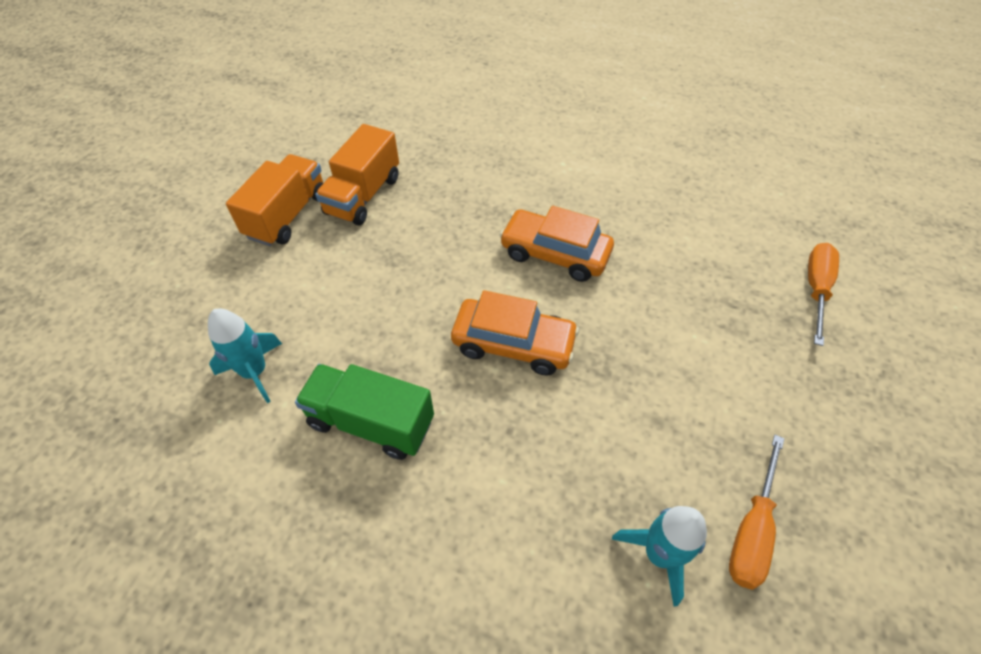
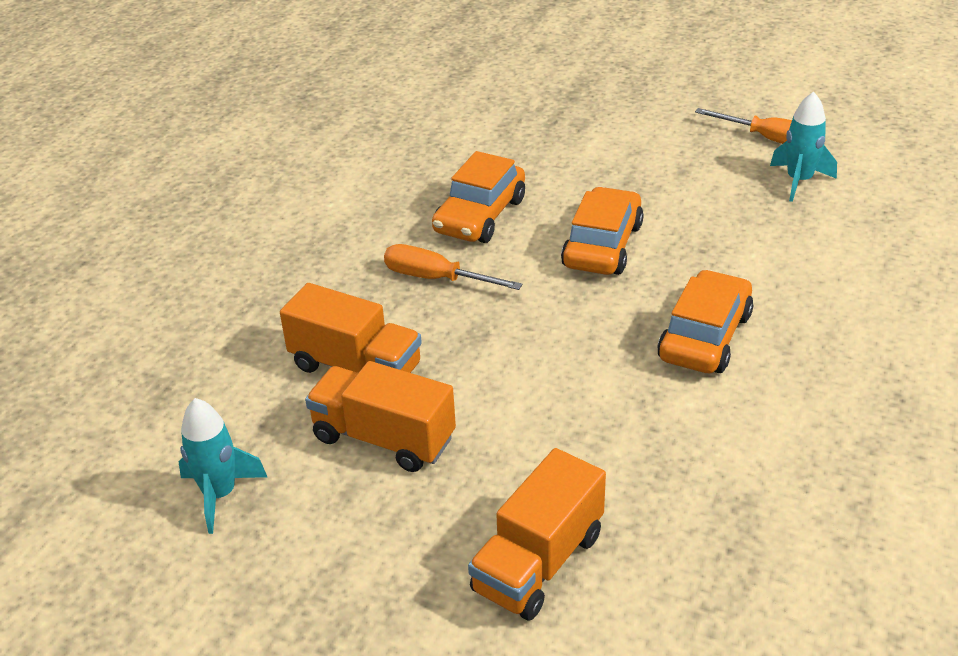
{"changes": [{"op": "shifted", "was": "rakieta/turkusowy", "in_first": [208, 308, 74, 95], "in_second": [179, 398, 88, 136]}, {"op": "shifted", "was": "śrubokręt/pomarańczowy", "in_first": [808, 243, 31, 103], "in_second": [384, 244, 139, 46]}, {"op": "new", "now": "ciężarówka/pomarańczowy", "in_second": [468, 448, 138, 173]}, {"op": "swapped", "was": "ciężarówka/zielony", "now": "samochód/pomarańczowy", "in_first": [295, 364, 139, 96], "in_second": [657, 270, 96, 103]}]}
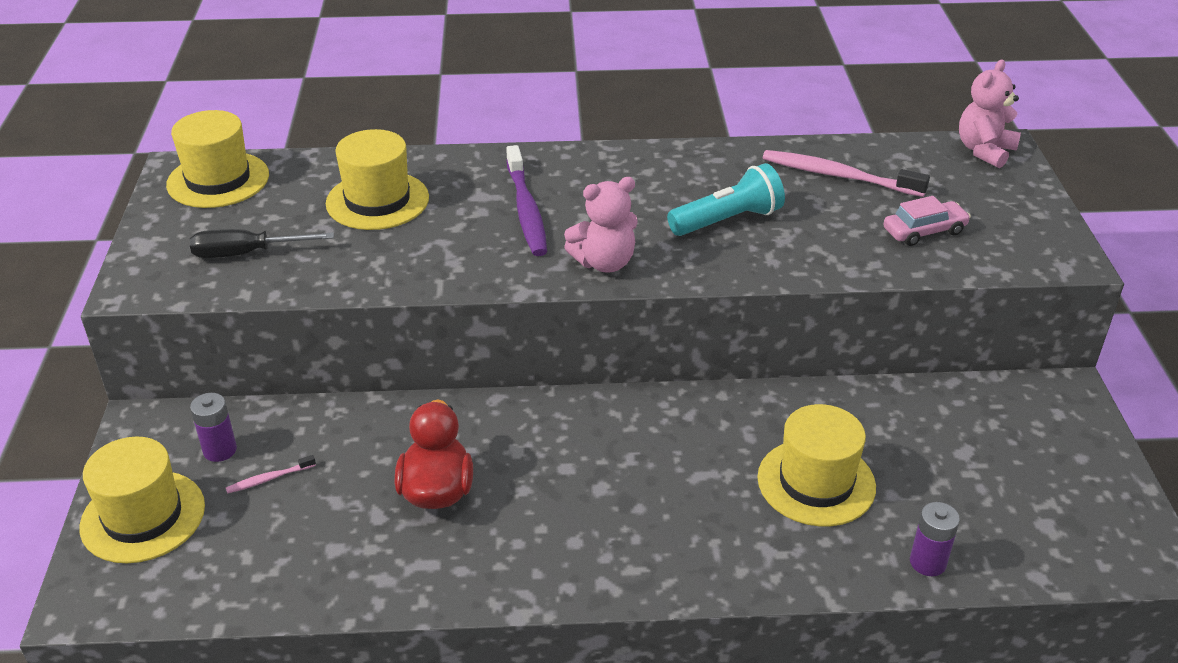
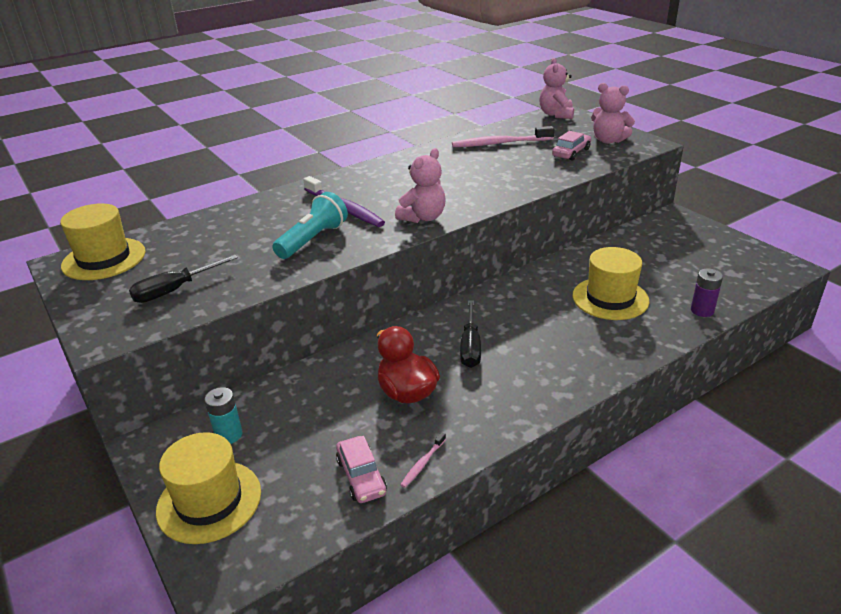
{"changes": [{"op": "repainted", "was": "bateria/fioletowy", "now": "bateria/turkusowy", "in_first": [190, 393, 47, 69], "in_second": [204, 387, 38, 57]}, {"op": "shifted", "was": "latarka/turkusowy", "in_first": [667, 163, 118, 73], "in_second": [272, 192, 76, 67]}, {"op": "new", "now": "samochód/różowy", "in_second": [336, 436, 51, 67]}, {"op": "shifted", "was": "szczoteczka do zębów/różowy", "in_first": [226, 455, 90, 39], "in_second": [400, 432, 46, 56]}, {"op": "new", "now": "śrubokręt/czarny", "in_second": [460, 300, 21, 68]}, {"op": "new", "now": "miś/różowy", "in_second": [591, 83, 44, 61]}, {"op": "gone", "was": "kapelusz/żółty", "in_first": [326, 129, 103, 101]}]}
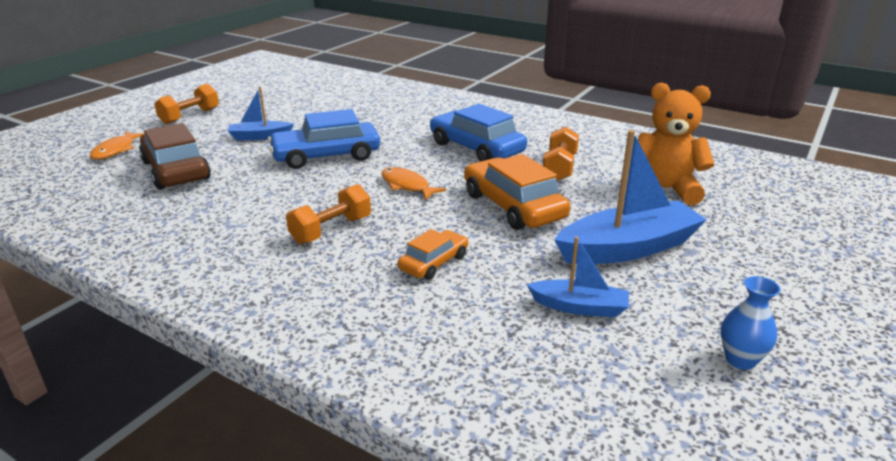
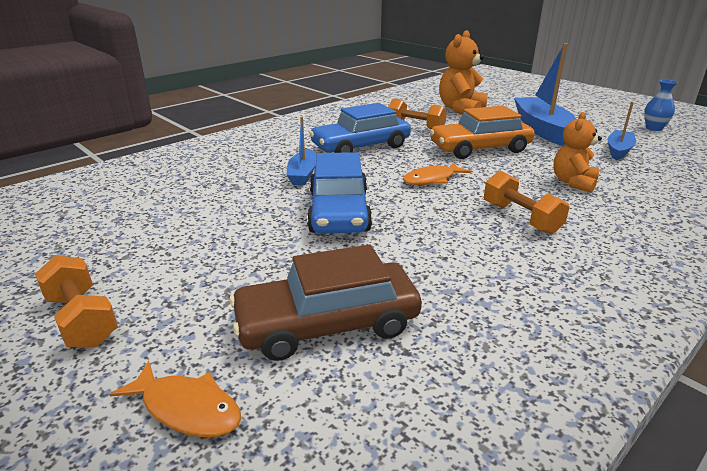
{"changes": [{"op": "shifted", "was": "łódka/niebieski", "in_first": [228, 87, 66, 53], "in_second": [287, 117, 29, 68]}, {"op": "swapped", "was": "samochód/pomarańczowy", "now": "miś/pomarańczowy", "in_first": [398, 229, 70, 51], "in_second": [553, 112, 49, 81]}]}
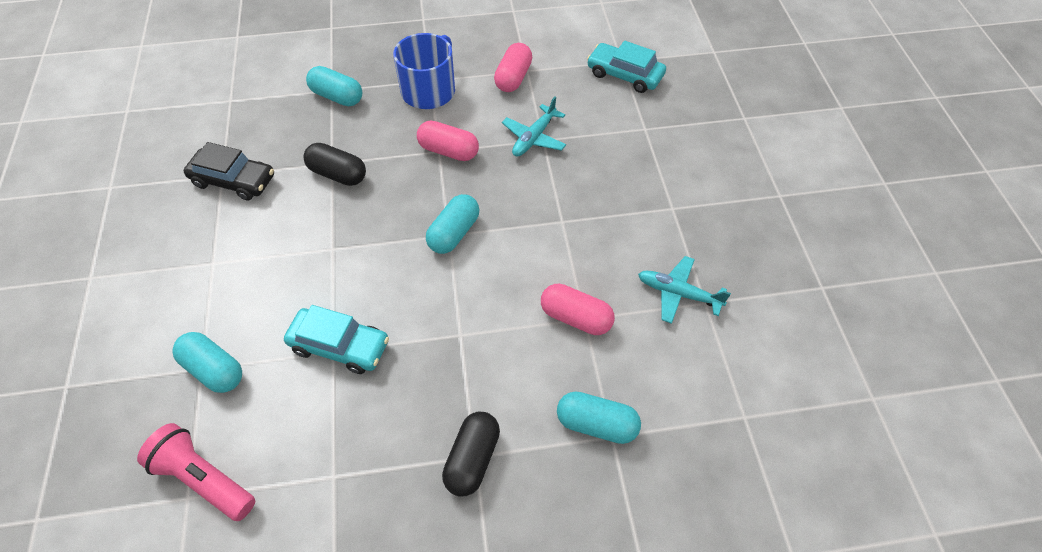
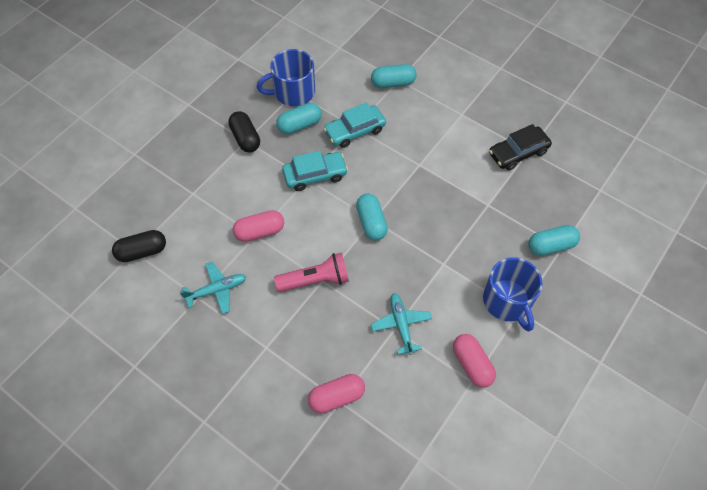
{"changes": [{"op": "shifted", "was": "kapsułka/czarny", "in_first": [303, 143, 63, 43], "in_second": [112, 230, 54, 32]}, {"op": "new", "now": "kubek/niebieski", "in_second": [257, 49, 58, 57]}, {"op": "shifted", "was": "latarka/różowy", "in_first": [137, 423, 118, 98], "in_second": [274, 253, 75, 39]}, {"op": "shifted", "was": "kapsułka/turkusowy", "in_first": [557, 391, 84, 53], "in_second": [276, 103, 45, 31]}, {"op": "shifted", "was": "samochód/turkusowy", "in_first": [587, 41, 79, 52], "in_second": [282, 151, 66, 40]}, {"op": "shifted", "was": "kapsułka/różowy", "in_first": [417, 120, 62, 41], "in_second": [308, 374, 57, 39]}]}
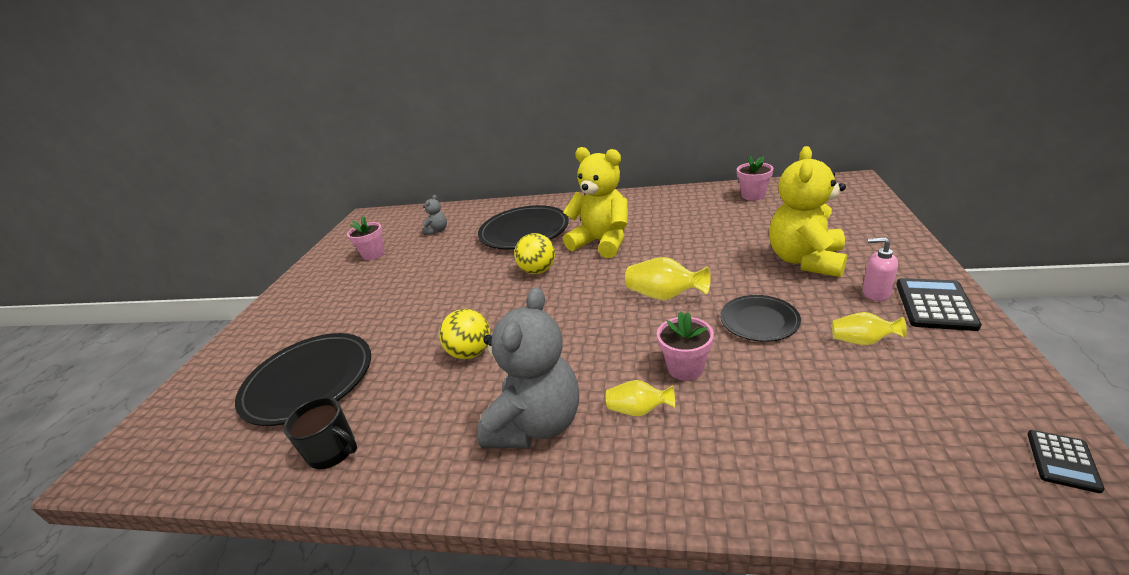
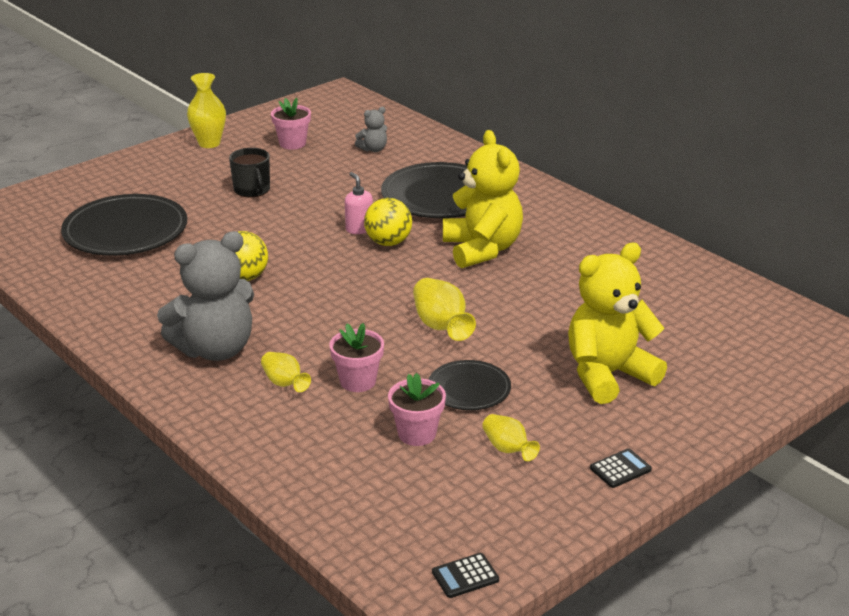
{"changes": [{"op": "new", "now": "wazon/żółty", "in_second": [187, 73, 39, 75]}, {"op": "shifted", "was": "kubek/czarny", "in_first": [283, 397, 74, 72], "in_second": [229, 148, 41, 49]}, {"op": "shifted", "was": "dozownik mydła/różowy", "in_first": [863, 237, 35, 64], "in_second": [345, 172, 28, 62]}, {"op": "shifted", "was": "doniczka/różowy", "in_first": [737, 156, 36, 45], "in_second": [388, 373, 58, 73]}, {"op": "scaled", "was": "kalkulator/czarny", "in_first": [896, 278, 86, 53], "in_second": [590, 448, 62, 40], "ratio": 0.58}]}
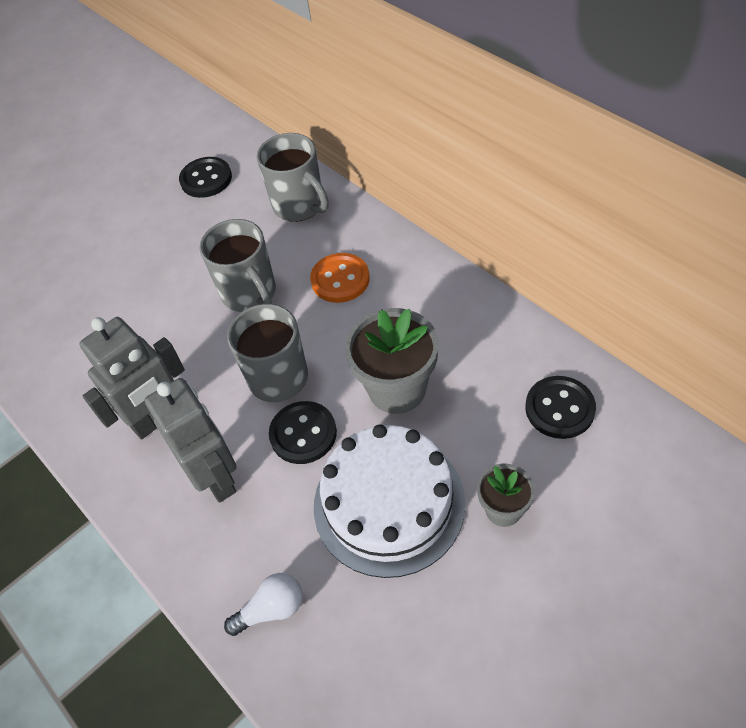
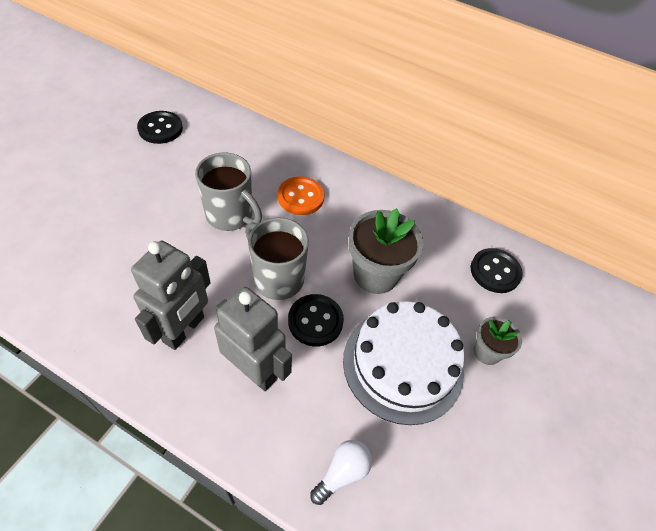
{"changes": [{"op": "gone", "was": "kubek/szary", "in_first": [257, 133, 71, 89]}]}
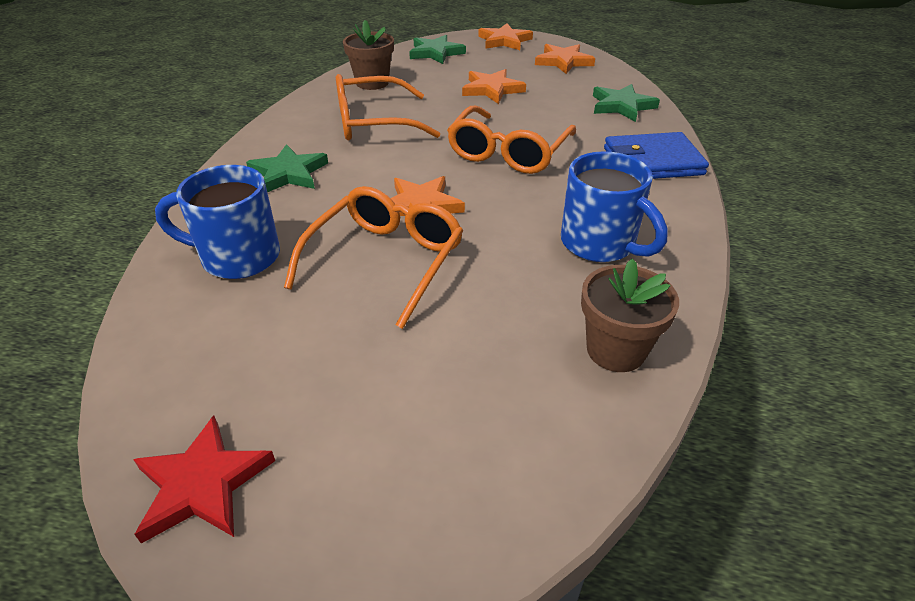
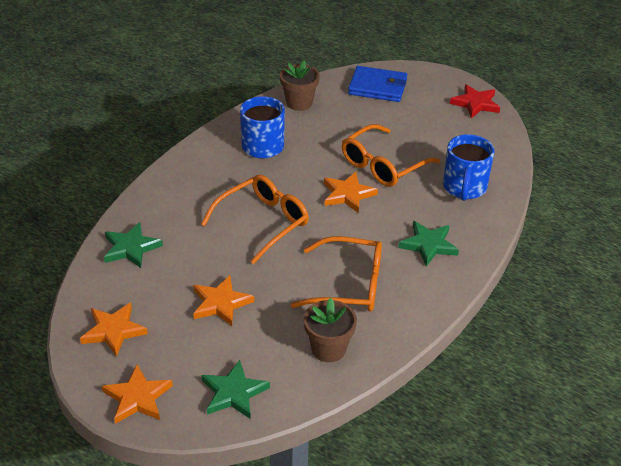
{"changes": [{"op": "shifted", "was": "portfel/niebieski", "in_first": [604, 132, 105, 47], "in_second": [348, 66, 59, 36]}, {"op": "rotated", "was": "kubek/niebieski", "in_first": [155, 165, 125, 114], "in_second": [443, 134, 51, 67], "clockwise": 75}]}
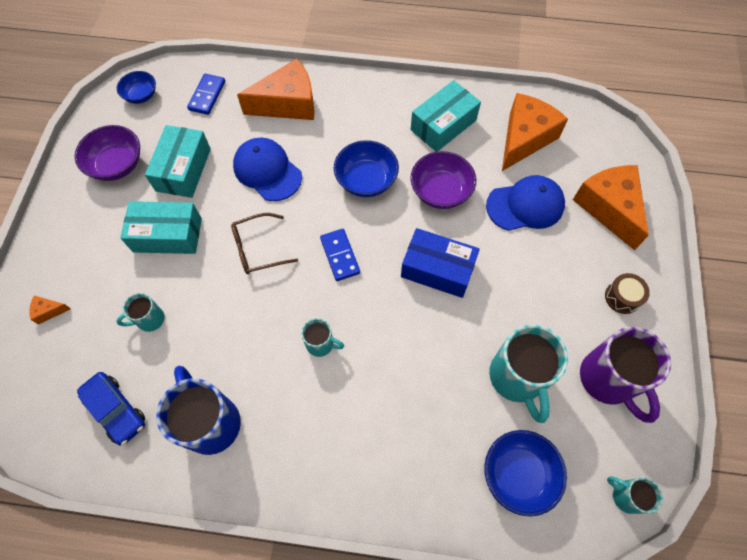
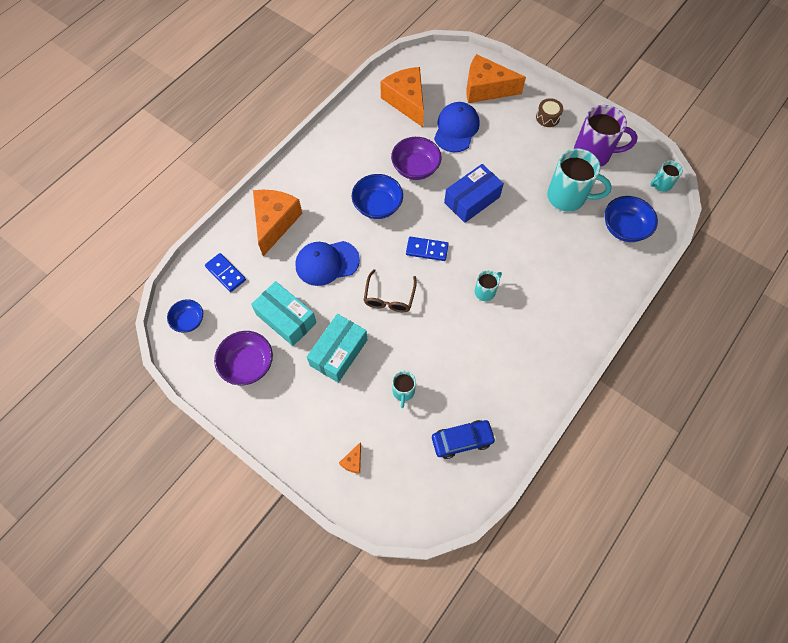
{"changes": [{"op": "gone", "was": "kubek/niebieski", "in_first": [156, 366, 85, 89]}, {"op": "gone", "was": "pudełko/turkusowy", "in_first": [410, 80, 71, 72]}]}
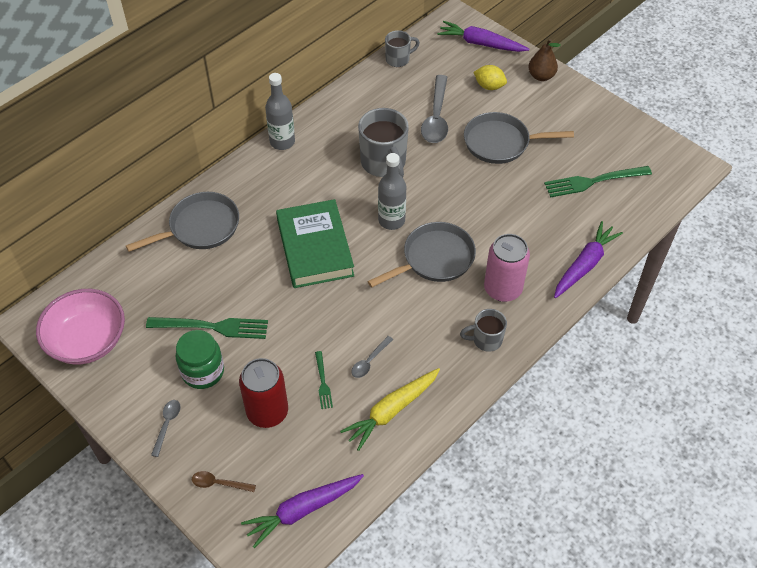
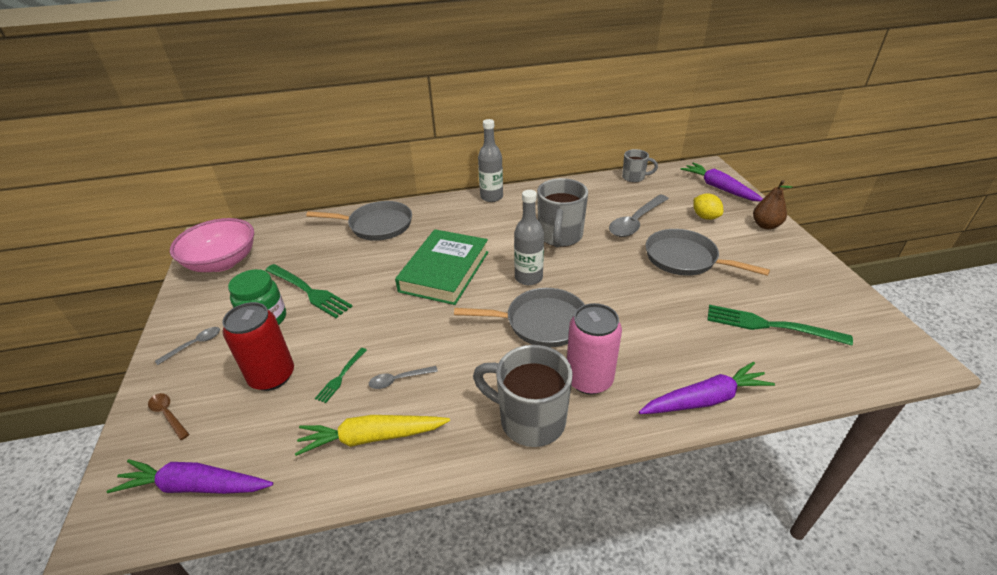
{"changes": [{"op": "scaled", "was": "kubek/szary", "in_first": [460, 309, 47, 43], "in_second": [473, 345, 99, 102], "ratio": 1.75}]}
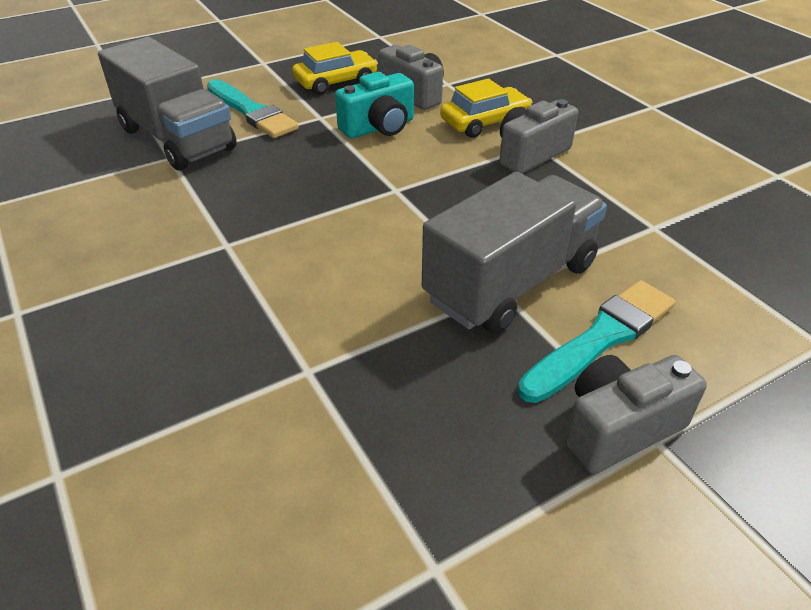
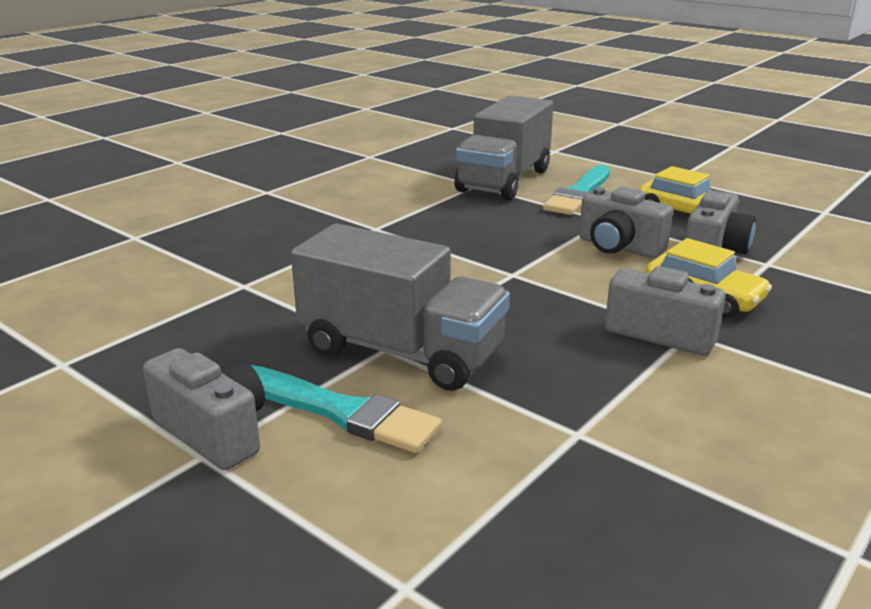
{"changes": [{"op": "repainted", "was": "aparat fotograficzny/turkusowy", "now": "aparat fotograficzny/szary", "in_first": [335, 72, 79, 67], "in_second": [579, 187, 94, 71]}]}
